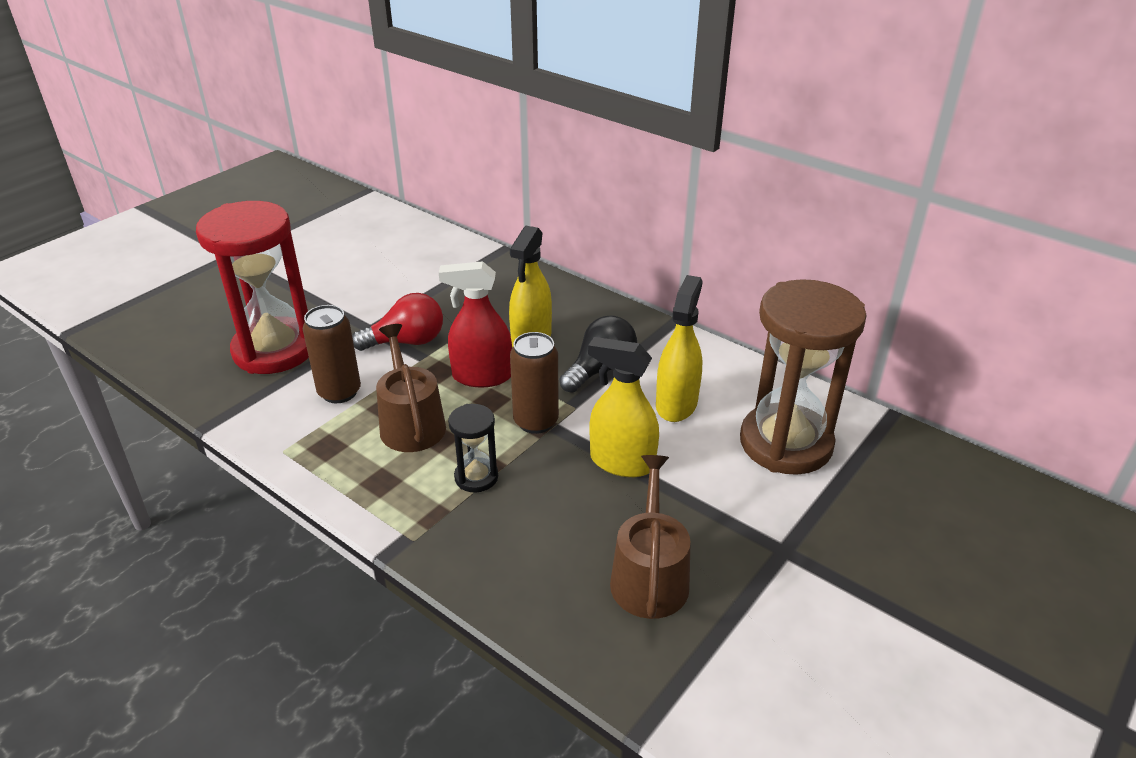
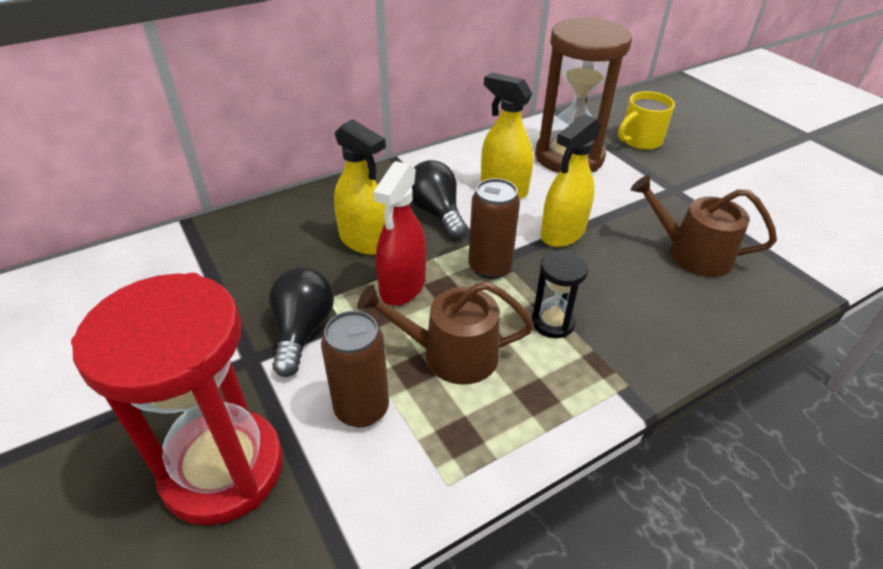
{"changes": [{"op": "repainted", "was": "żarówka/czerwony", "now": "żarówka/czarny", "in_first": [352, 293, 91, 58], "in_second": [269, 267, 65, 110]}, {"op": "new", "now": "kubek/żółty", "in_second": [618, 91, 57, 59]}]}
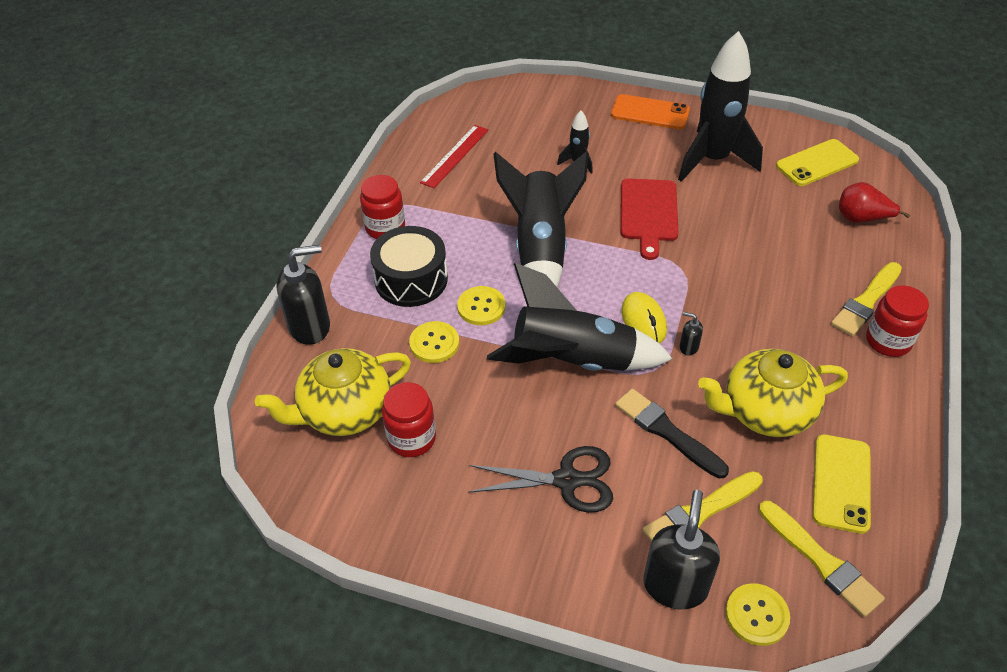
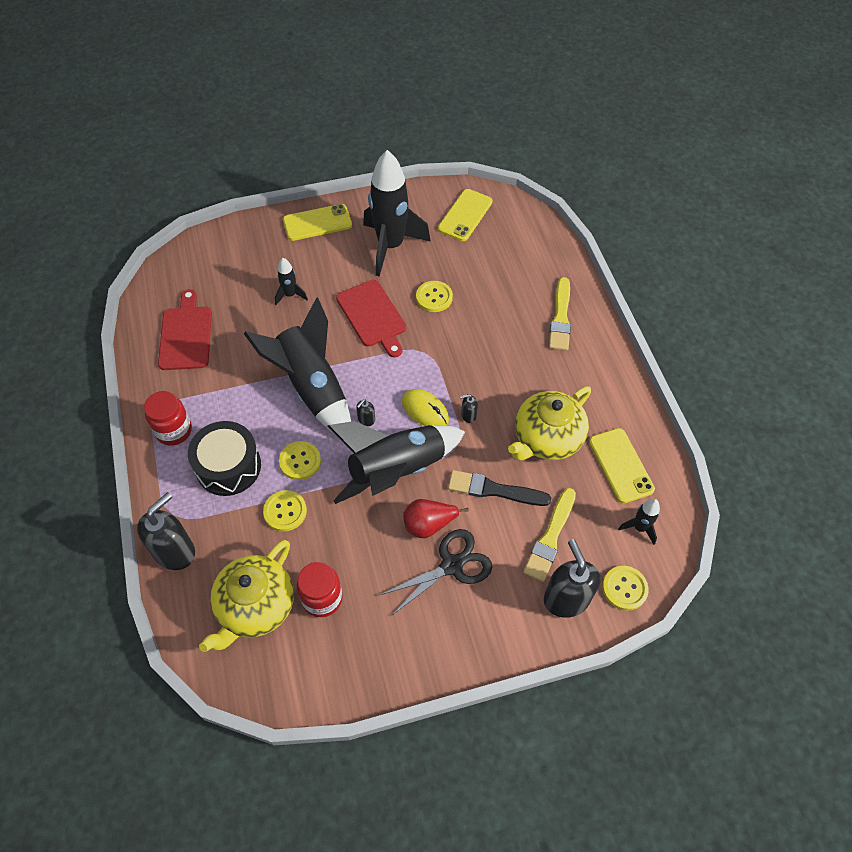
{"changes": [{"op": "swapped", "was": "linijka/czerwony", "now": "deska do krojenia/czerwony", "in_first": [420, 125, 68, 63], "in_second": [158, 289, 54, 81]}, {"op": "repainted", "was": "telefon/pomarańczowy", "now": "telefon/żółty", "in_first": [611, 94, 79, 35], "in_second": [283, 204, 69, 37]}, {"op": "new", "now": "dozownik mydła/czarny", "in_second": [356, 399, 19, 27]}, {"op": "shifted", "was": "gruszka/czerwony", "in_first": [839, 182, 71, 41], "in_second": [403, 499, 66, 40]}, {"op": "new", "now": "guzik/żółty", "in_second": [416, 281, 37, 31]}, {"op": "swapped", "was": "pędzel/żółty", "now": "rakieta/czarny", "in_first": [759, 501, 126, 116], "in_second": [618, 499, 42, 46]}, {"op": "gone", "was": "słoik/czerwony", "in_first": [866, 285, 63, 72]}]}
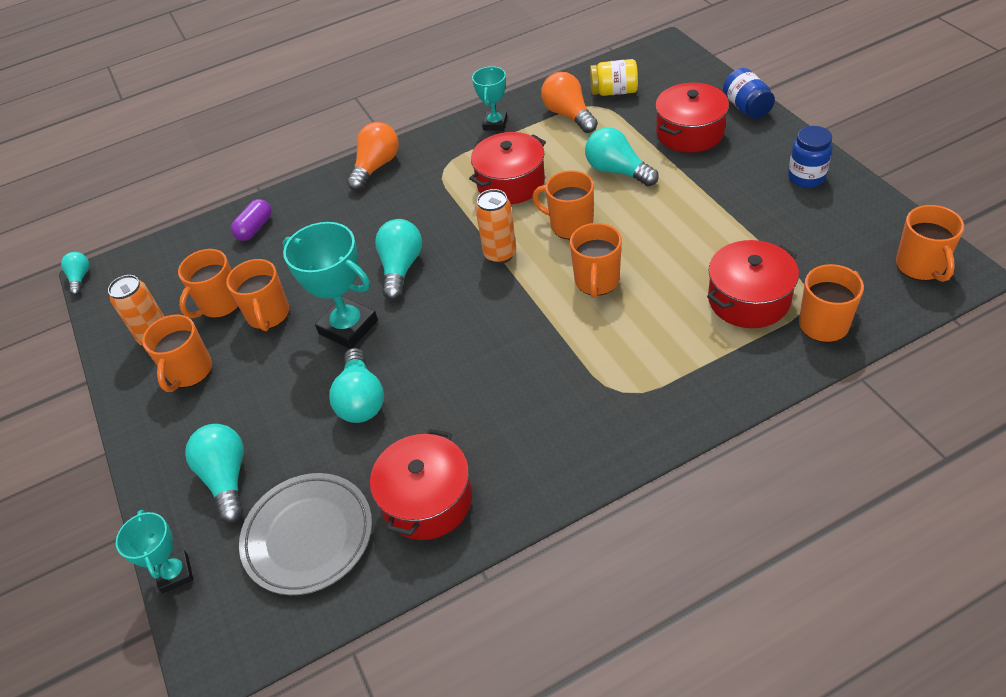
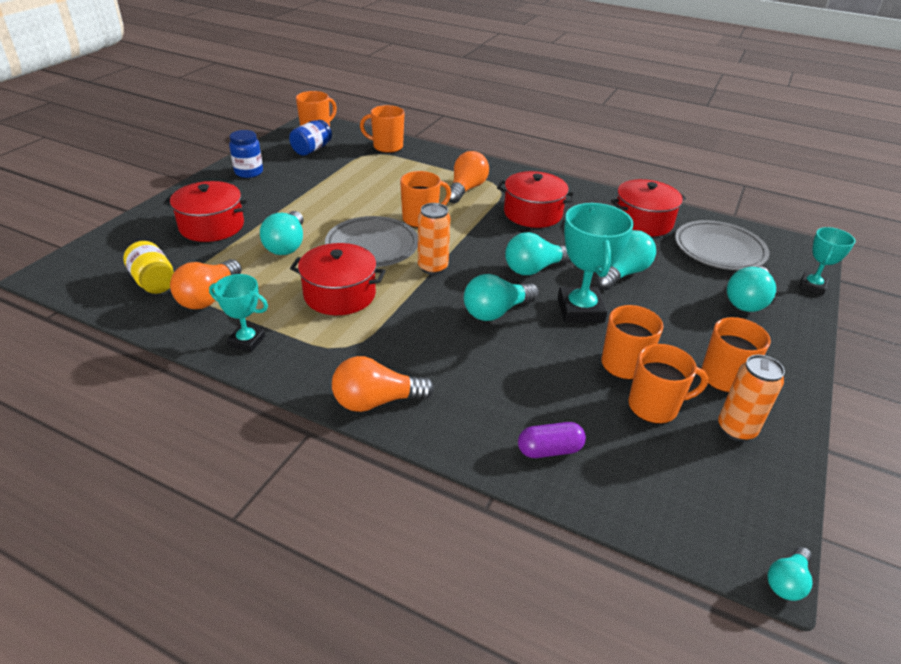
{"changes": [{"op": "rotated", "was": "puchar/turkusowy", "in_first": [472, 66, 36, 65], "in_second": [209, 274, 59, 78], "clockwise": 45}, {"op": "shifted", "was": "słoik/niebieski", "in_first": [723, 68, 52, 51], "in_second": [289, 120, 43, 36]}, {"op": "swapped", "was": "kubek/pomarańczowy", "now": "talerz/szary", "in_first": [532, 170, 62, 70], "in_second": [325, 216, 93, 51]}, {"op": "new", "now": "żarówka/pomarańczowy", "in_second": [446, 151, 43, 52]}, {"op": "shifted", "was": "garnek/czerwony", "in_first": [707, 240, 92, 88], "in_second": [497, 171, 78, 57]}, {"op": "new", "now": "żarówka/turkusowy", "in_second": [505, 232, 67, 43]}]}
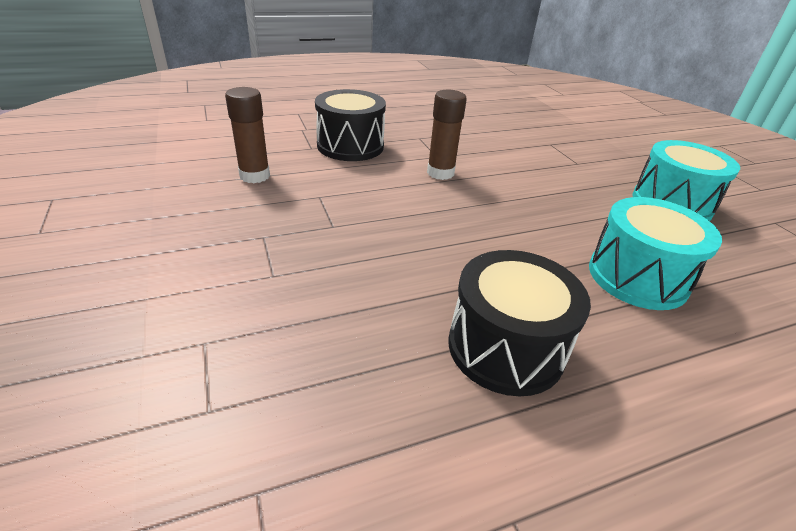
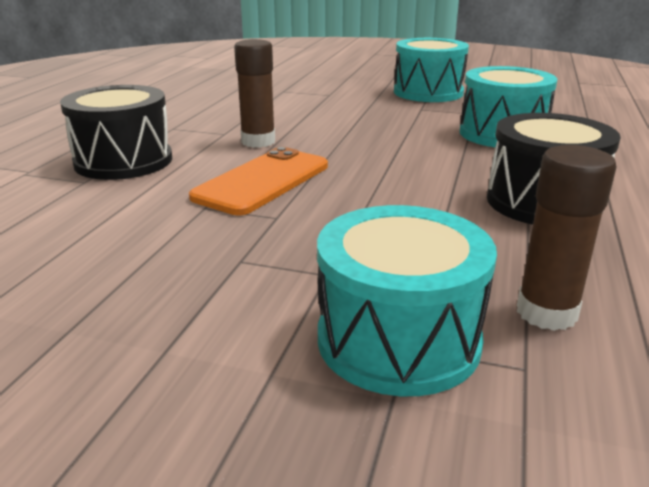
{"changes": [{"op": "new", "now": "telefon/pomarańczowy", "in_second": [189, 147, 139, 68]}, {"op": "new", "now": "bęben/turkusowy", "in_second": [317, 205, 180, 191]}, {"op": "shifted", "was": "klej w sztyfcie/brązowy", "in_first": [225, 87, 45, 96], "in_second": [517, 145, 99, 186]}]}
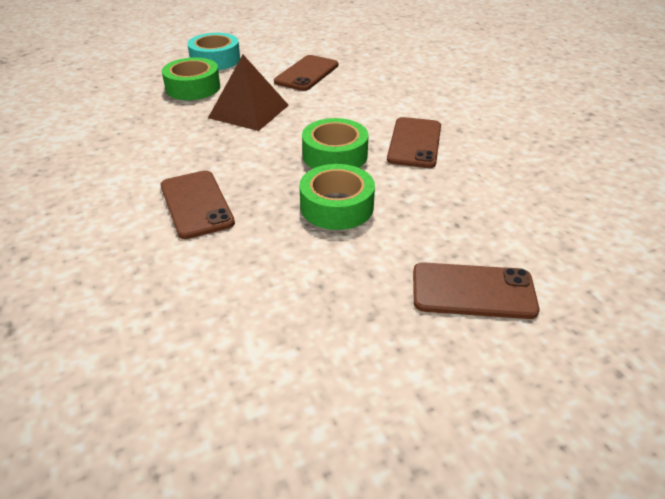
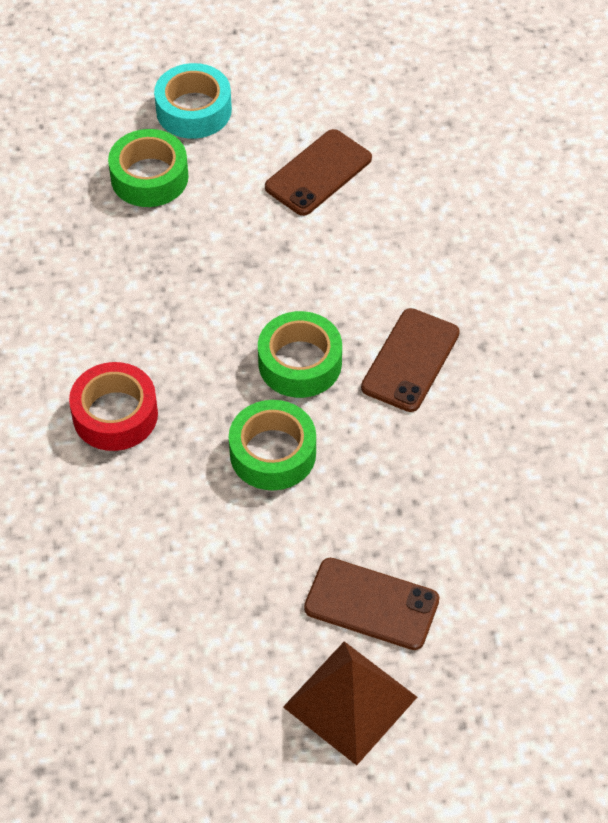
{"changes": [{"op": "swapped", "was": "telefon/brązowy", "now": "taśma klejąca/czerwony", "in_first": [160, 170, 75, 69], "in_second": [69, 362, 89, 89]}, {"op": "shifted", "was": "piramida/brązowy", "in_first": [208, 55, 81, 76], "in_second": [283, 641, 134, 124]}]}
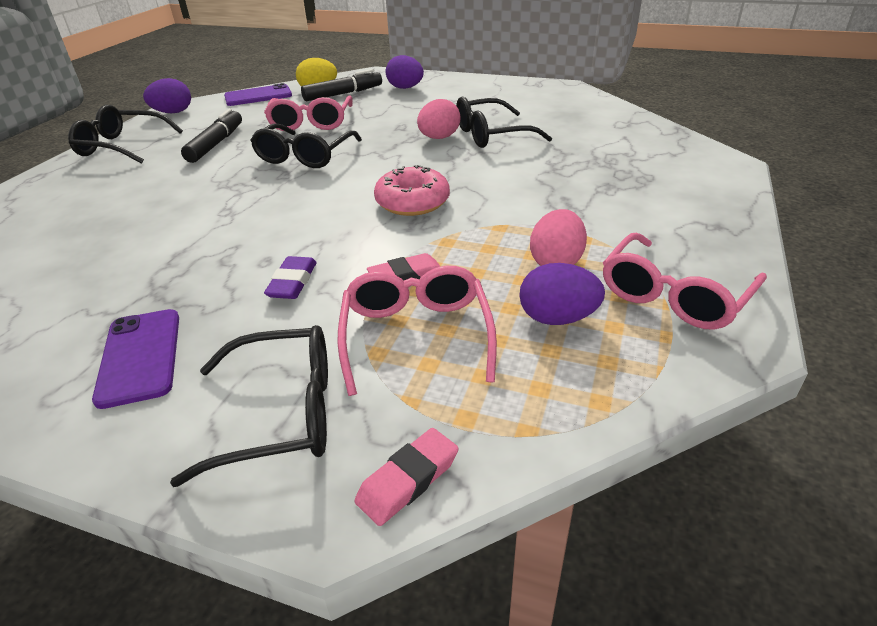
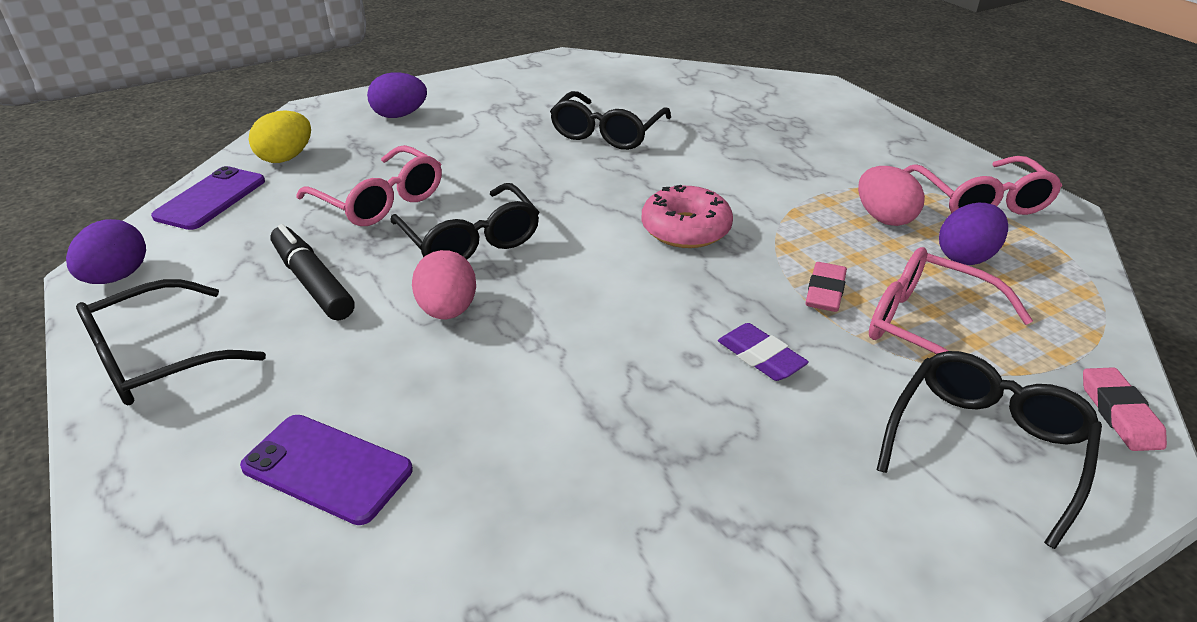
{"changes": [{"op": "shifted", "was": "telefon/fioletowy", "in_first": [92, 309, 87, 100], "in_second": [240, 415, 173, 110]}, {"op": "shifted", "was": "jajko/różowy", "in_first": [417, 99, 44, 40], "in_second": [412, 250, 64, 69]}, {"op": "gone", "was": "flamaster/czarny", "in_first": [301, 69, 81, 32]}]}
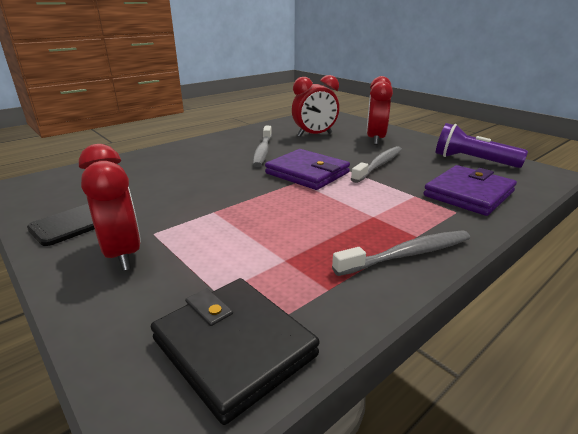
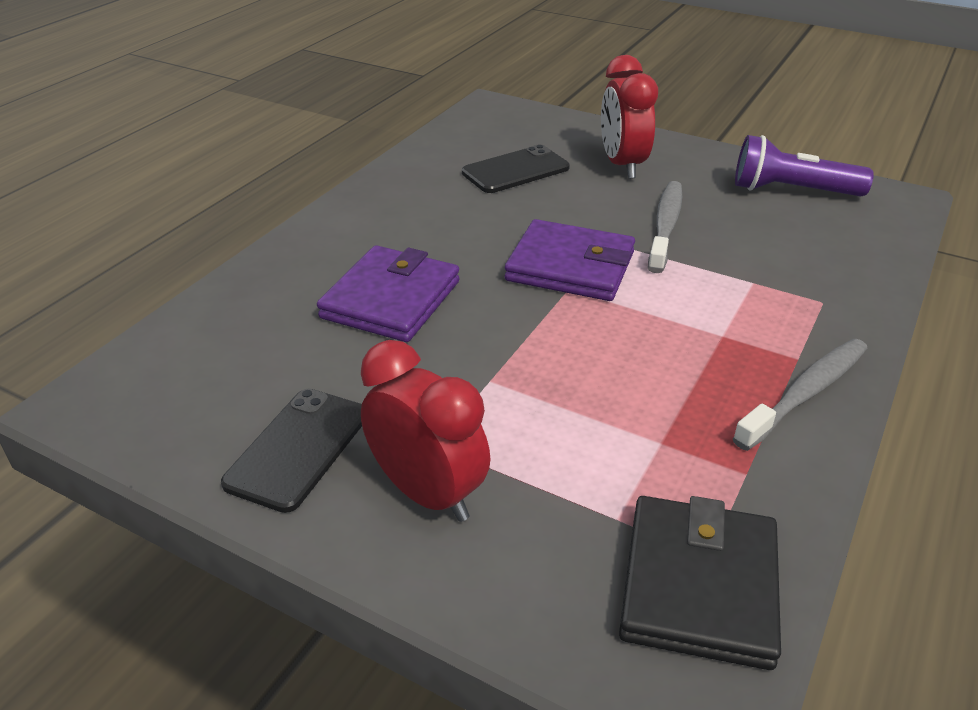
{"changes": [{"op": "shifted", "was": "portfel/fioletowy", "in_first": [423, 165, 94, 51], "in_second": [317, 245, 143, 97]}, {"op": "swapped", "was": "budzik/czerwony", "now": "telefon/czarny", "in_first": [292, 75, 47, 62], "in_second": [462, 144, 108, 49]}, {"op": "rotated", "was": "portfel/czarny", "in_first": [151, 278, 169, 147], "in_second": [619, 496, 162, 174], "clockwise": 75}, {"op": "gone", "was": "szczoteczka do zębów/szary", "in_first": [253, 126, 19, 41]}]}
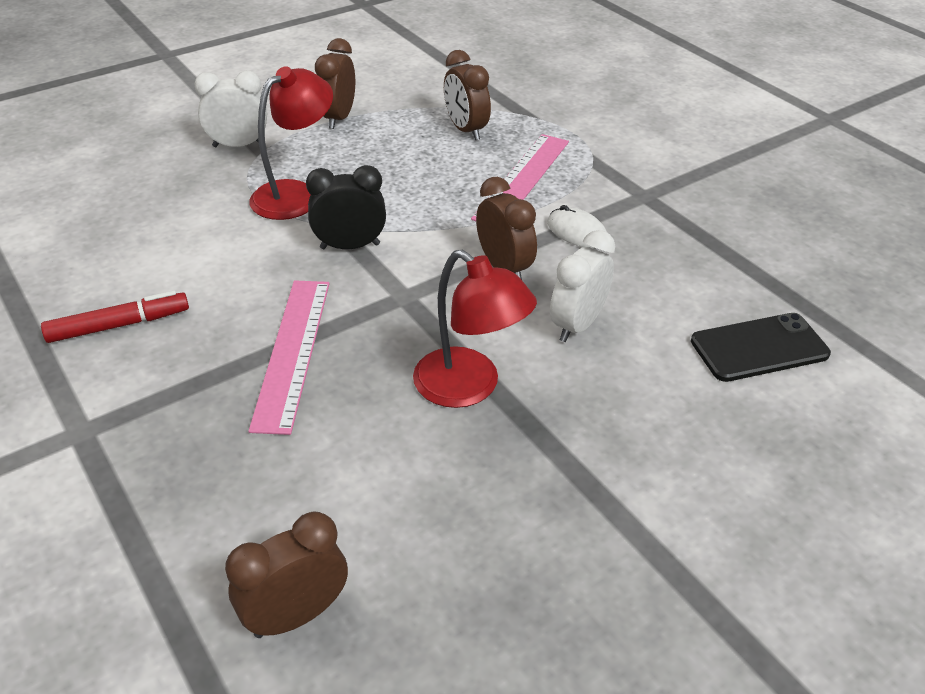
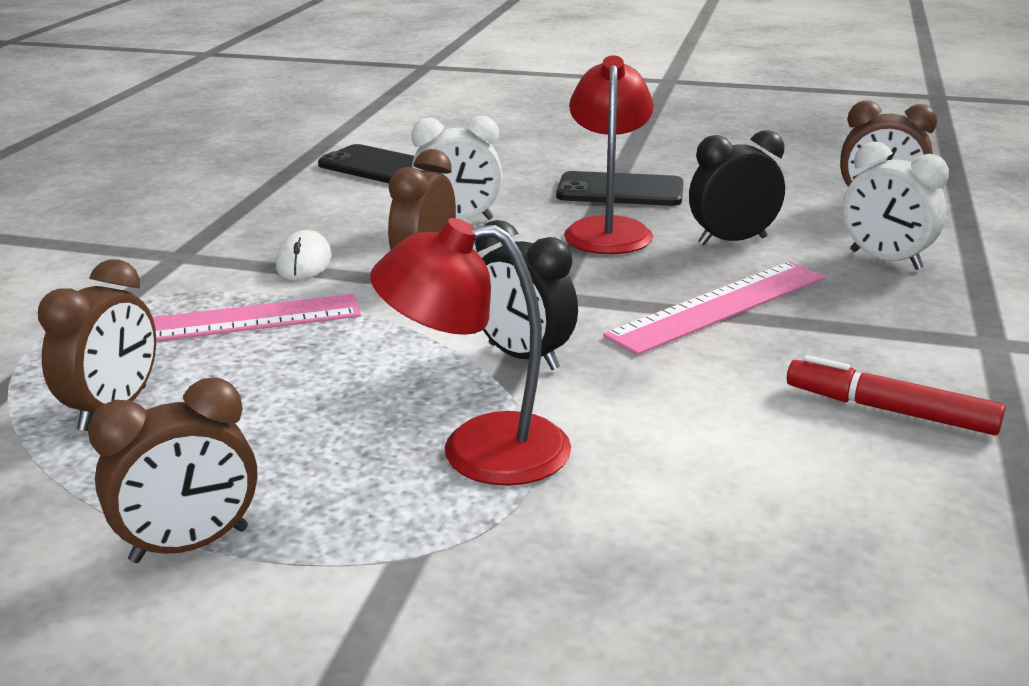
{"changes": [{"op": "new", "now": "telefon/czarny", "in_second": [556, 171, 128, 35]}, {"op": "new", "now": "budzik/czarny", "in_second": [689, 130, 96, 115]}, {"op": "shifted", "was": "budzik/biały", "in_first": [195, 71, 72, 76], "in_second": [843, 142, 106, 128]}]}
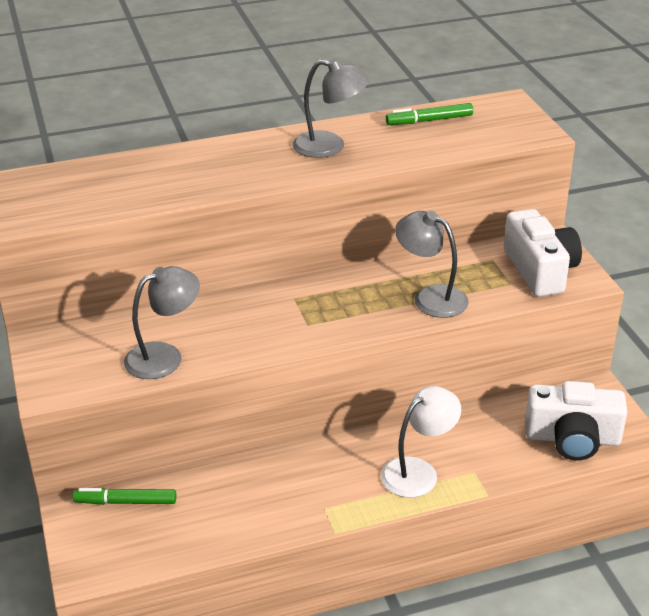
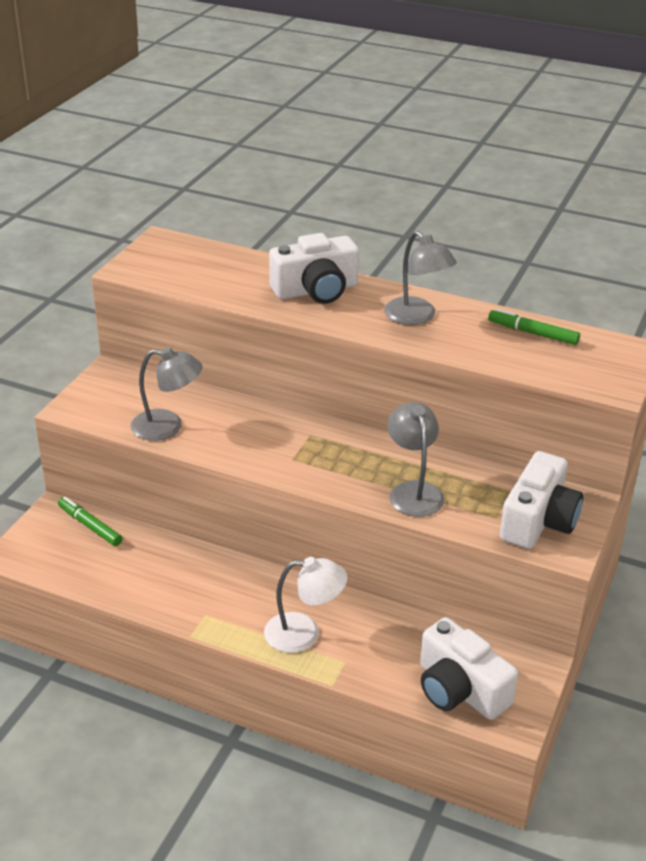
{"changes": [{"op": "new", "now": "aparat fotograficzny/biały", "in_second": [269, 233, 90, 71]}]}
